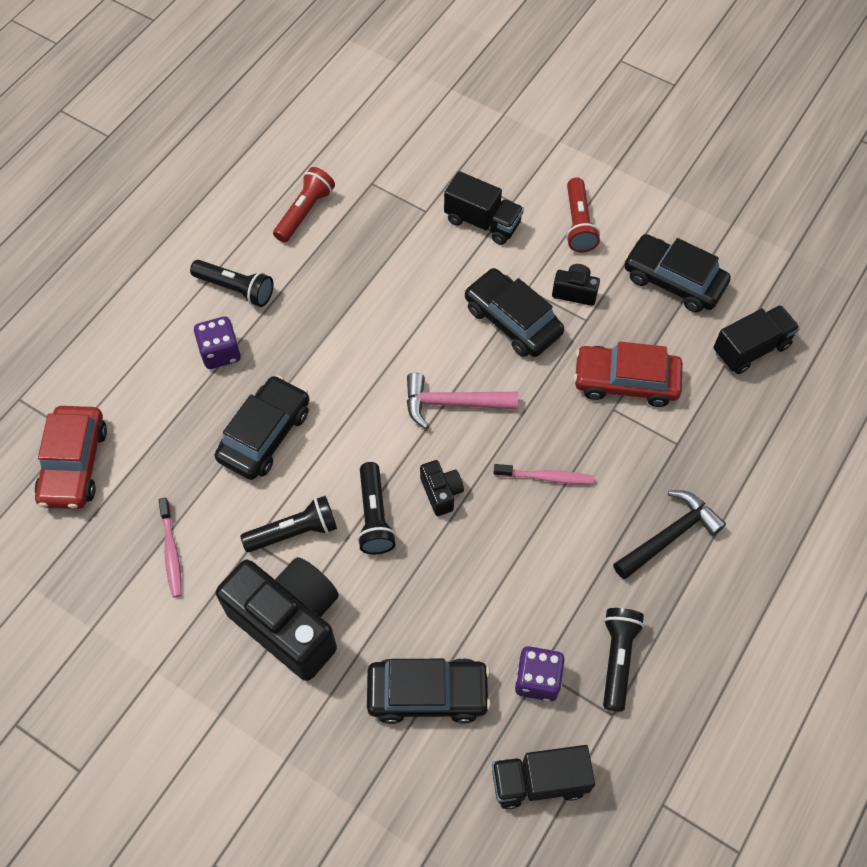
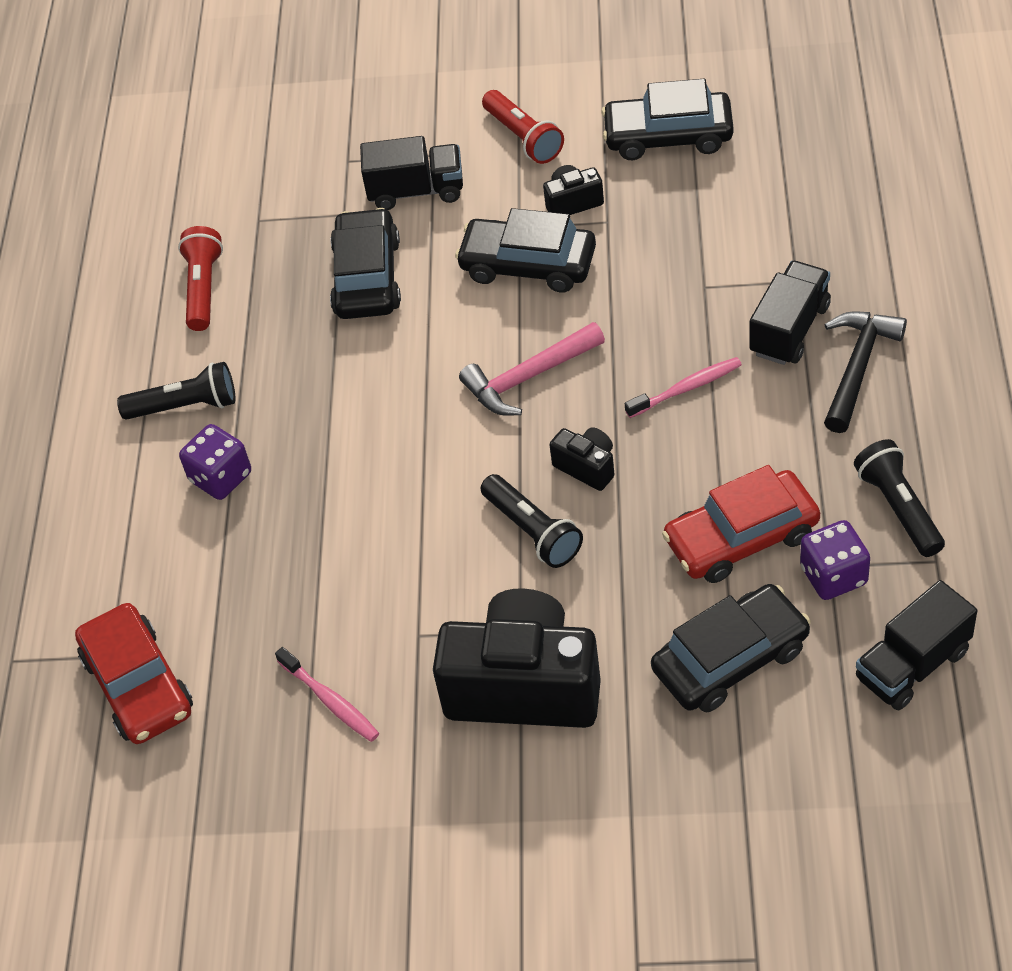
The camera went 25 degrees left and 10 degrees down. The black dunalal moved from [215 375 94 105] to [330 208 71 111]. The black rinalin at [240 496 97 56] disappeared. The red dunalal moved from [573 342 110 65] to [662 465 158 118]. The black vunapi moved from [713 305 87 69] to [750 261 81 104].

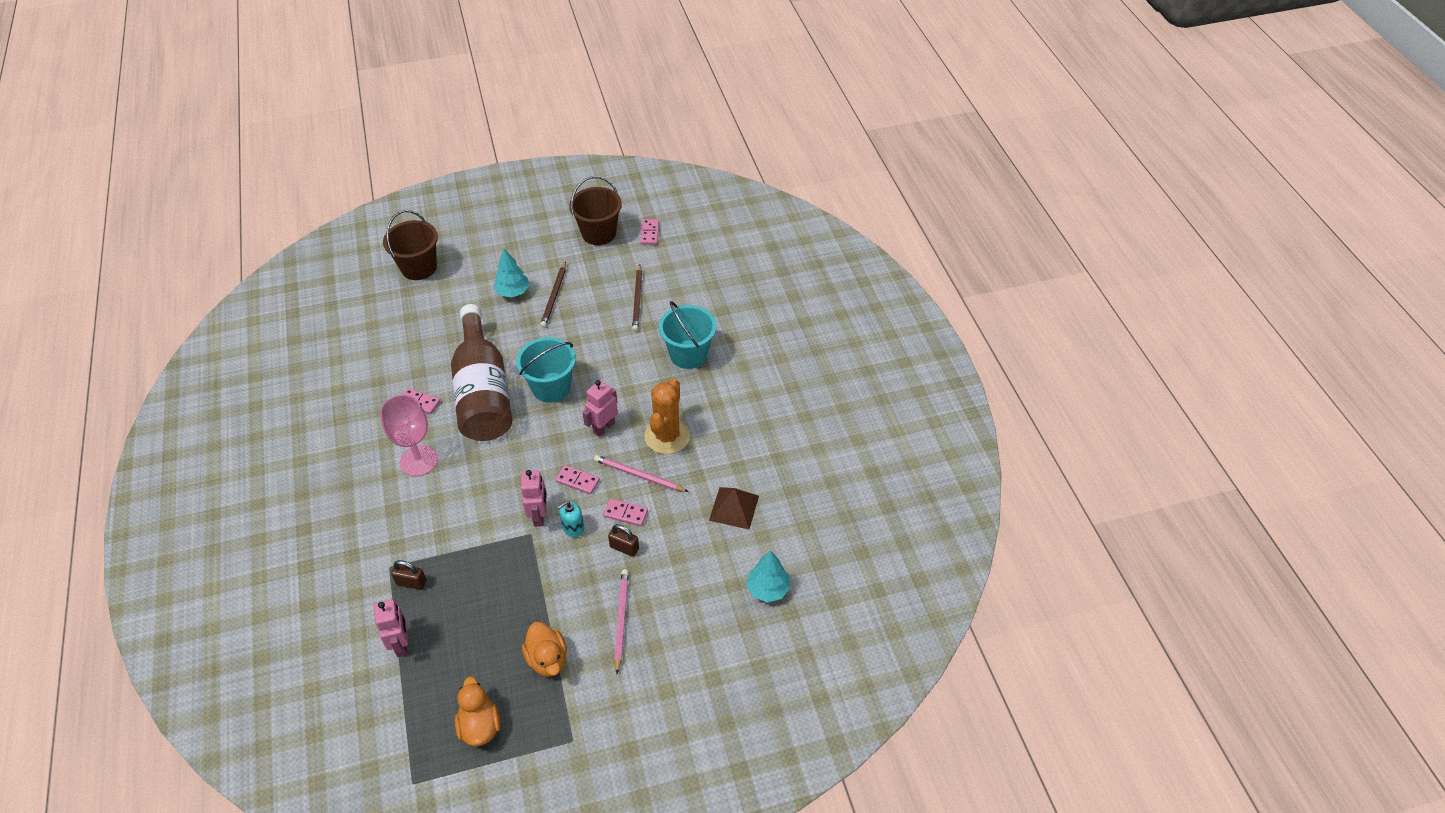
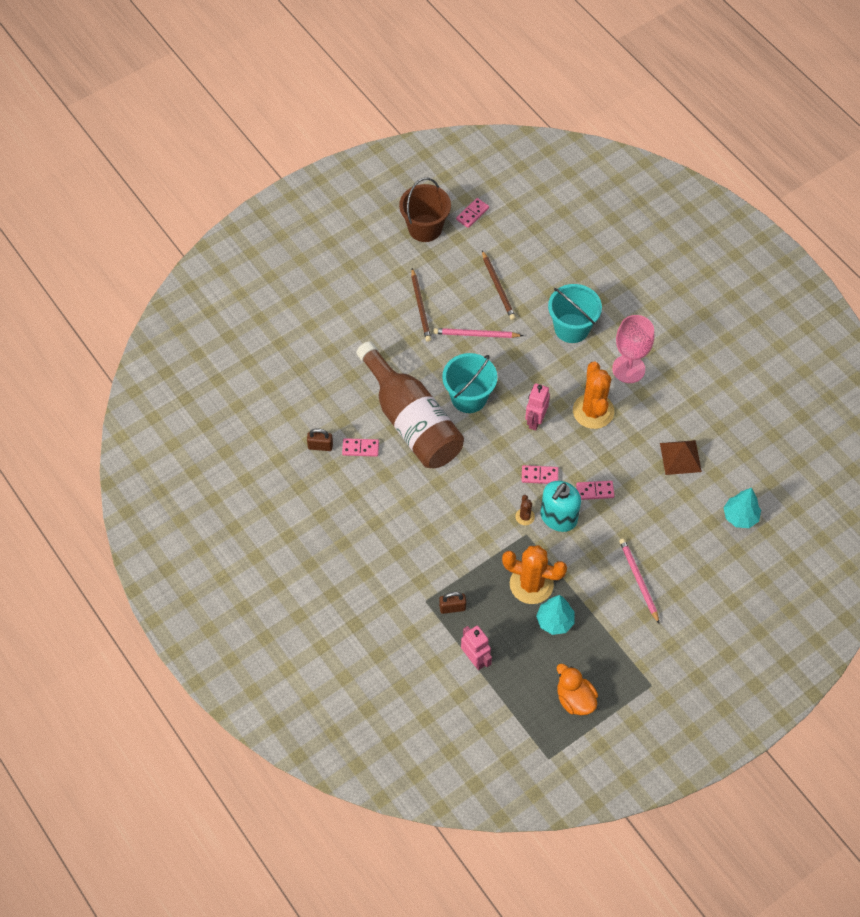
The camera went 20 degrees left and 10 degrees up. The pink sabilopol moved from [380 394 58 82] to [612 315 42 68]. The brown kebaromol at [383 210 55 70] disappeared. The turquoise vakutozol moved from [494 248 36 50] to [536 595 39 40]. The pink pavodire at [521 470 26 57] was replaced by the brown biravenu at [515 495 20 30]. The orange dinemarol at [522 622 45 55] disappeared. The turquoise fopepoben at [557 501 27 36] changed to 1.73 times the size. The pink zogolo moved from [594 455 95 37] to [433 328 90 10]. The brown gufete moved from [608 524 31 33] to [307 428 26 23]. The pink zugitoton at [641 219 18 26] turned 60 degrees clockwise. The orange biravenu at [502 545 65 59] appeared.

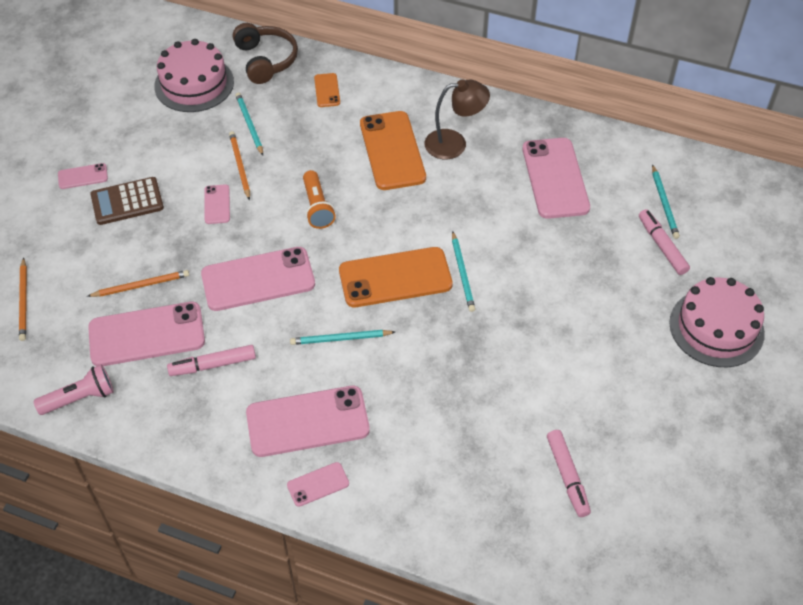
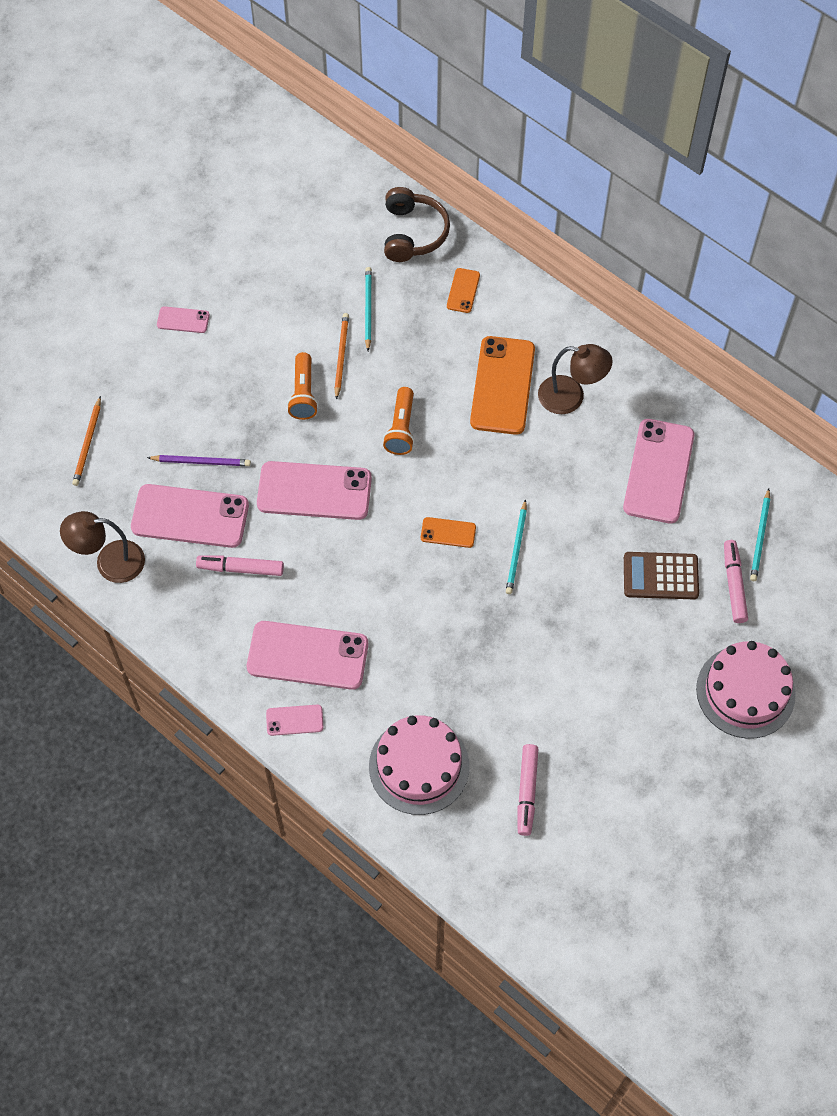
The camera went 20 degrees right and 10 degrees up. The pink rinalin at [34 364 80 51] was replaced by the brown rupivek at [60 511 85 72]. The orange zogolo at [87 270 102 27] became the purple zogolo at [147 455 104 11]. The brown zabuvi moved from [90 177 74 48] to [624 552 75 47]. The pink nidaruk moved from [154 39 80 73] to [369 715 100 100]. The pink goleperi at [205 184 25 40] was replaced by the orange rinalin at [287 352 31 68]. The turquoise zogolo at [290 330 105 15] disappeared. The orange goleperi at [339 247 114 60] changed to 0.48 times the size.

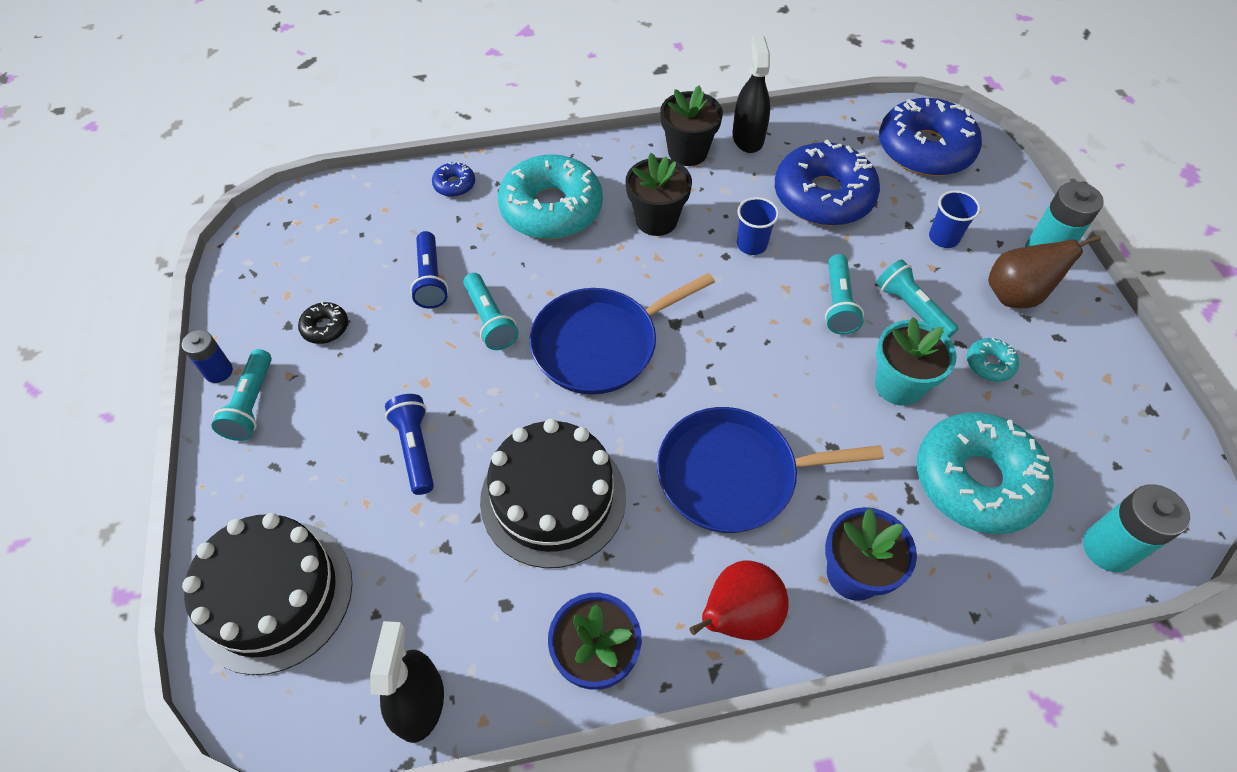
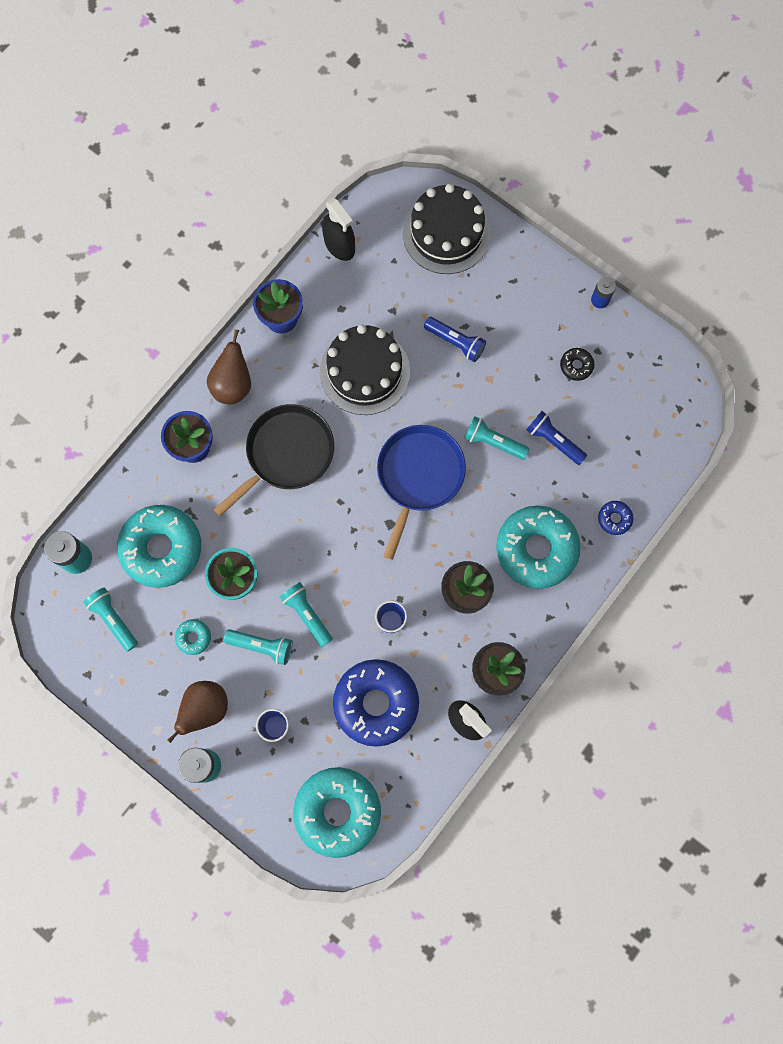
The camera went 140 degrees right and 20 degrees up. The turquoise rinalin moved from [211 349 61 92] to [83 587 55 65]. The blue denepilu at [657 407 227 126] became the black denepilu at [214 404 120 112]. The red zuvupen at [689 560 100 81] became the brown zuvupen at [207 329 44 75]. The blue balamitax at [879 98 103 78] became the turquoise balamitax at [293 767 88 91].

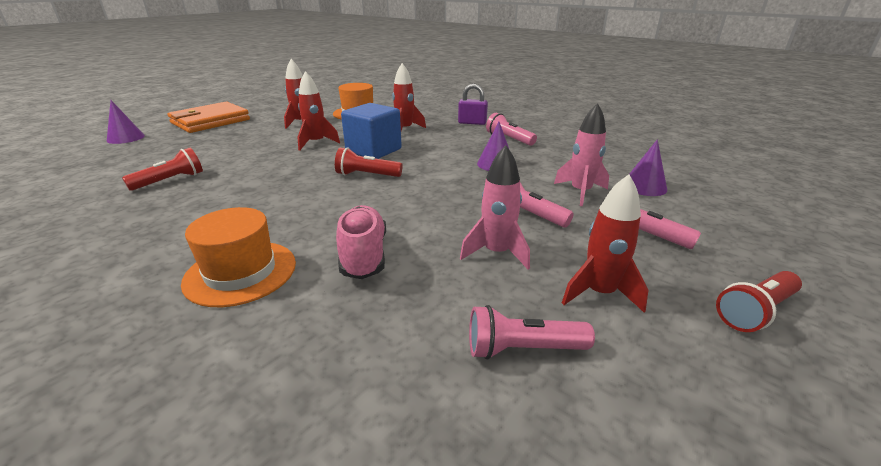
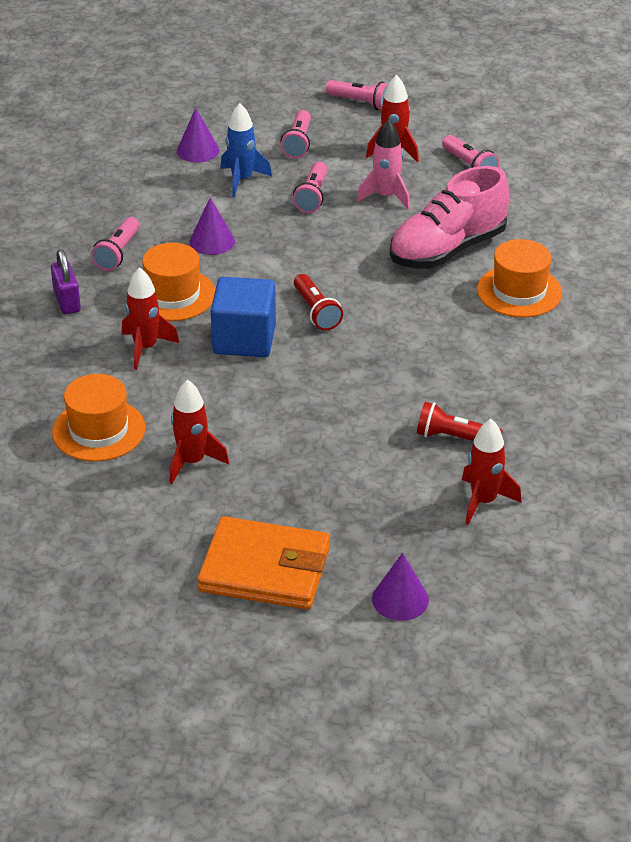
The camera went 120 degrees left and 10 degrees up. The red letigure moved from [298 71 42 80] to [462 419 60 106]. The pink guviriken at [336 205 50 74] changed to 1.54 times the size. The pink letigure at [554 103 55 103] became the blue letigure at [220 103 52 94]. The red rinalin at [716 271 86 61] became the pink rinalin at [326 80 62 30]. The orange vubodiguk at [142 243 73 78] appeared.

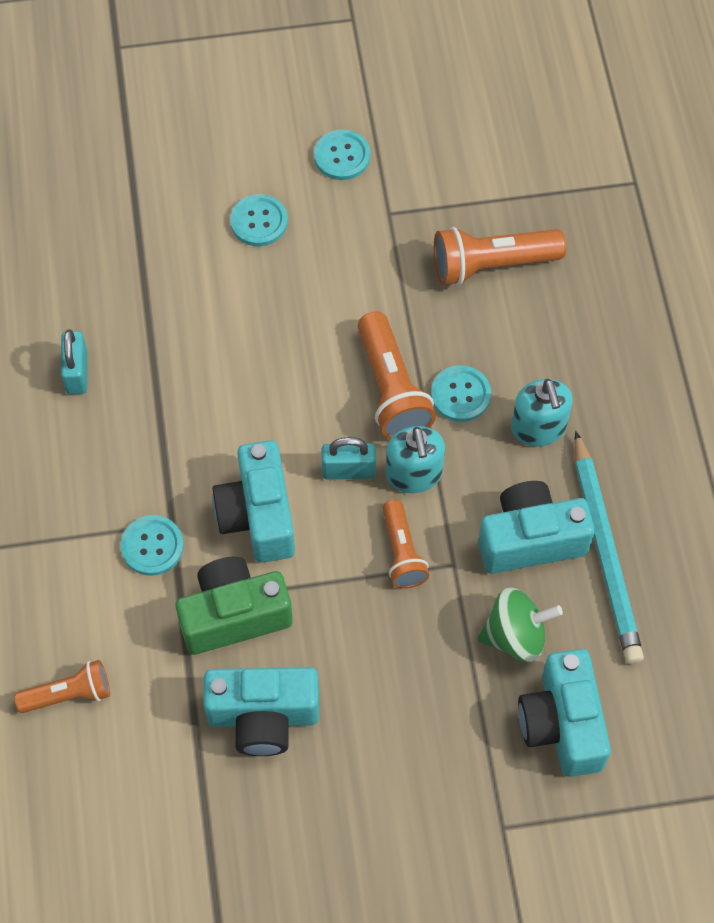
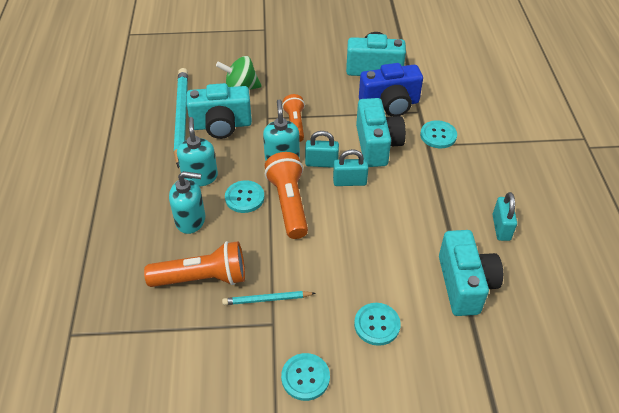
The camera went 175 degrees left and 15 degrees down. The orange rinalin at [14 660 96 53] disappeared. The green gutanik at [175 557 118 98] became the blue gutanik at [359 63 64 54]. The turquoise gutanik moved from [518 649 93 128] to [439 230 64 86]. The turquoise fopepoben at [169 171 36 63] appeared. The turquoise zogolo at [222 291 93 14] appeared. The turquoise gufete at [333 149 36 37] appeared.

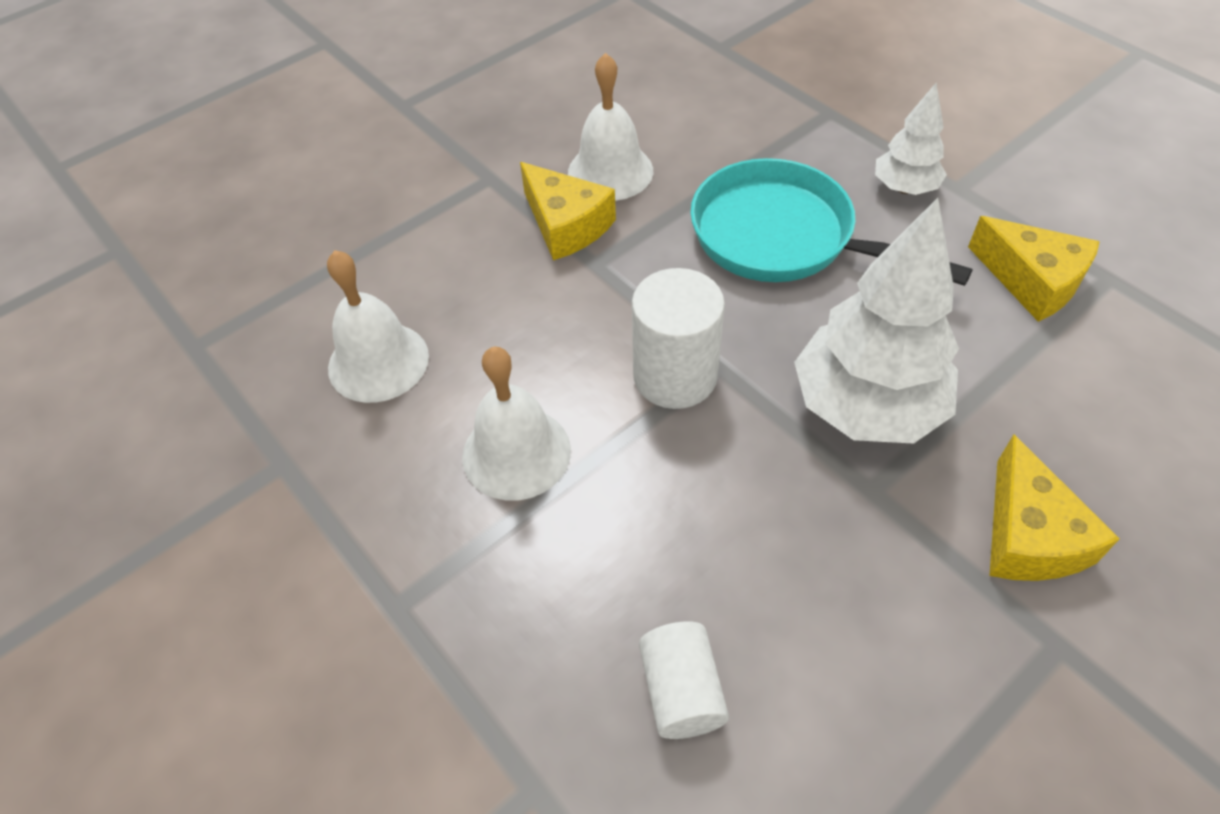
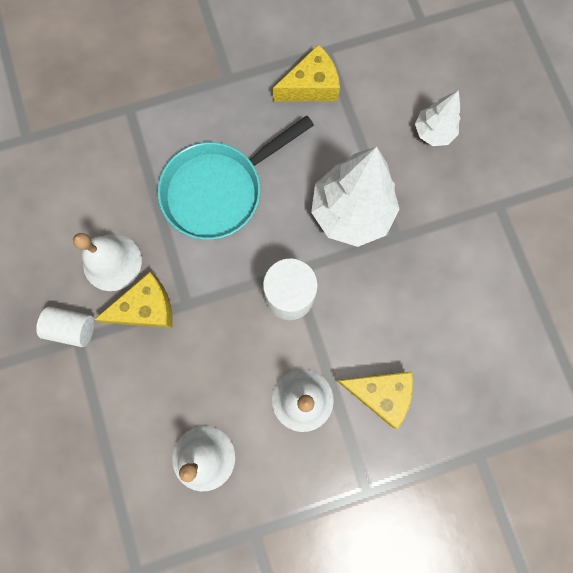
The camera went 70 degrees left and 25 degrees up. The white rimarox moved from [639 621 90 118] to [36 306 58 41]. The white vakutozol moved from [875 83 72 112] to [415 90 46 56]. The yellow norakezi moved from [989 434 130 147] to [336 372 77 58].

